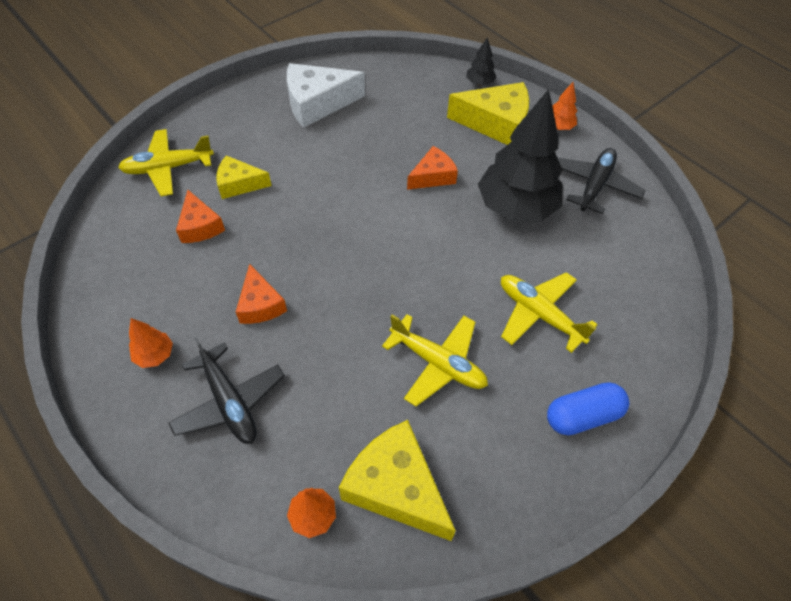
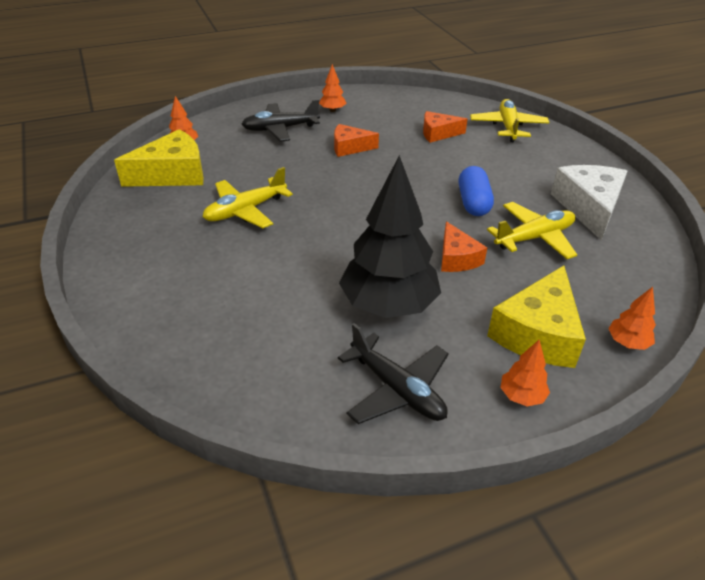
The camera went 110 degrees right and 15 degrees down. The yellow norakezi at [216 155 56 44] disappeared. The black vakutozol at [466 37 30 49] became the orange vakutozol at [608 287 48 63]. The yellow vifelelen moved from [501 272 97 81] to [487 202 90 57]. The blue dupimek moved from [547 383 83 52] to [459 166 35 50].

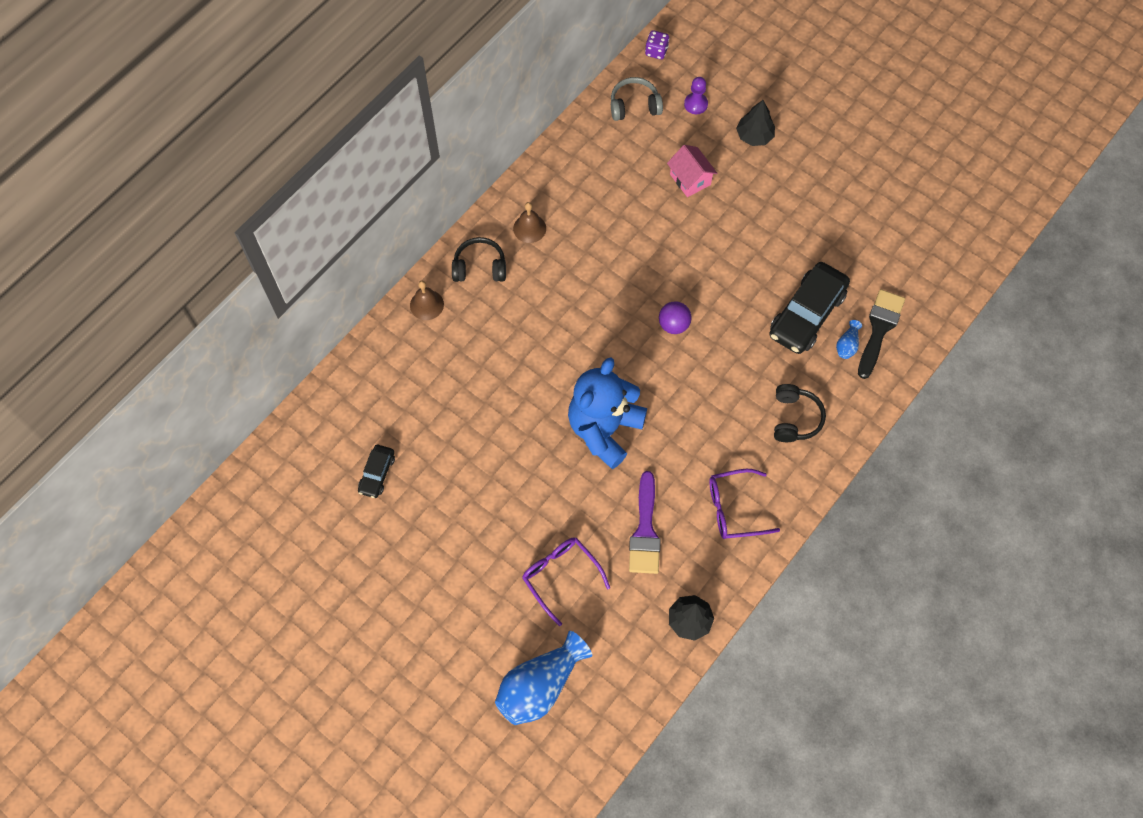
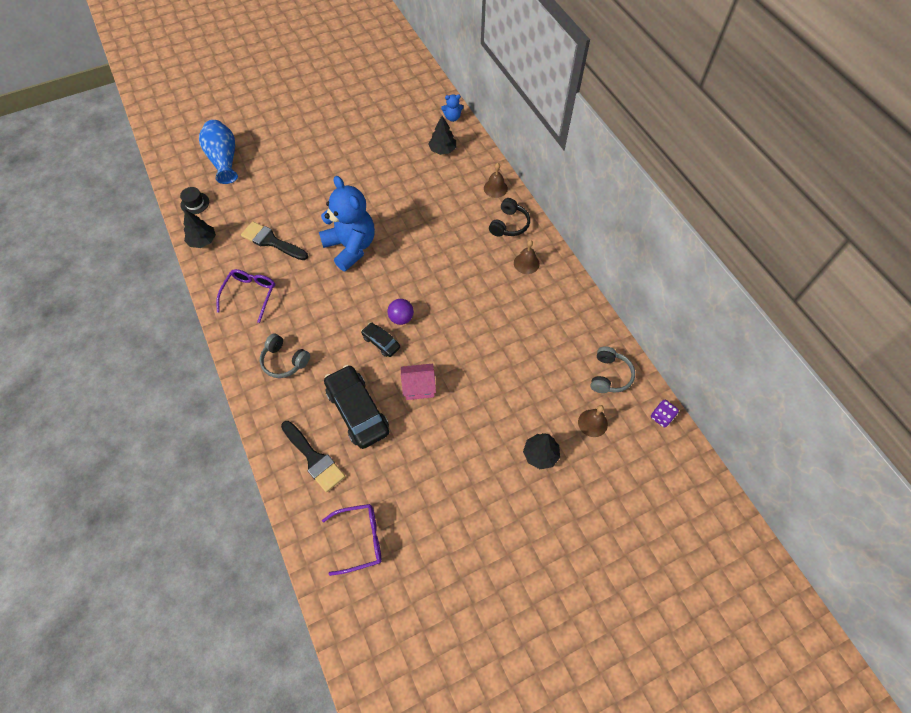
The camera went 115 degrees right and 5 degrees down. The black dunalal moved from [358 445 37 53] to [361 323 39 34]. The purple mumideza moved from [522 538 88 88] to [322 504 60 72]. The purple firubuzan at [629 471 32 103] became the black firubuzan at [241 221 67 39]. The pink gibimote moved from [667 145 51 52] to [401 364 35 36]. The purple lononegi at [684 77 24 37] was replaced by the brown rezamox at [578 405 30 32]. The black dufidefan at [774 384 52 58] became the grey dufidefan at [260 334 50 44]. The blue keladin at [836 320 26 39] disappeared. The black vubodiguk at [180 187 29 27] appeared. The black vakutozol at [428 116 28 39] appeared. The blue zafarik at [441 94 23 28] appeared.

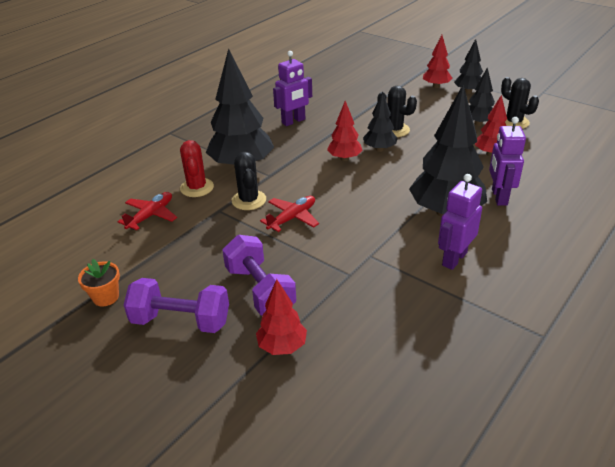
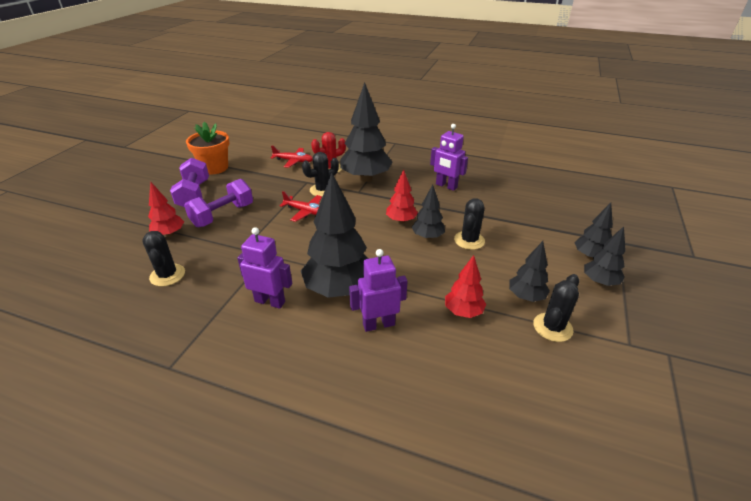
The camera went 70 degrees right and 0 degrees up. The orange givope at [78 259 42 48] changed to 1.75 times the size. The red vakutozol at [423 35 30 53] became the black vakutozol at [574 203 39 56]. The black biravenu at [142 231 43 55] appeared.

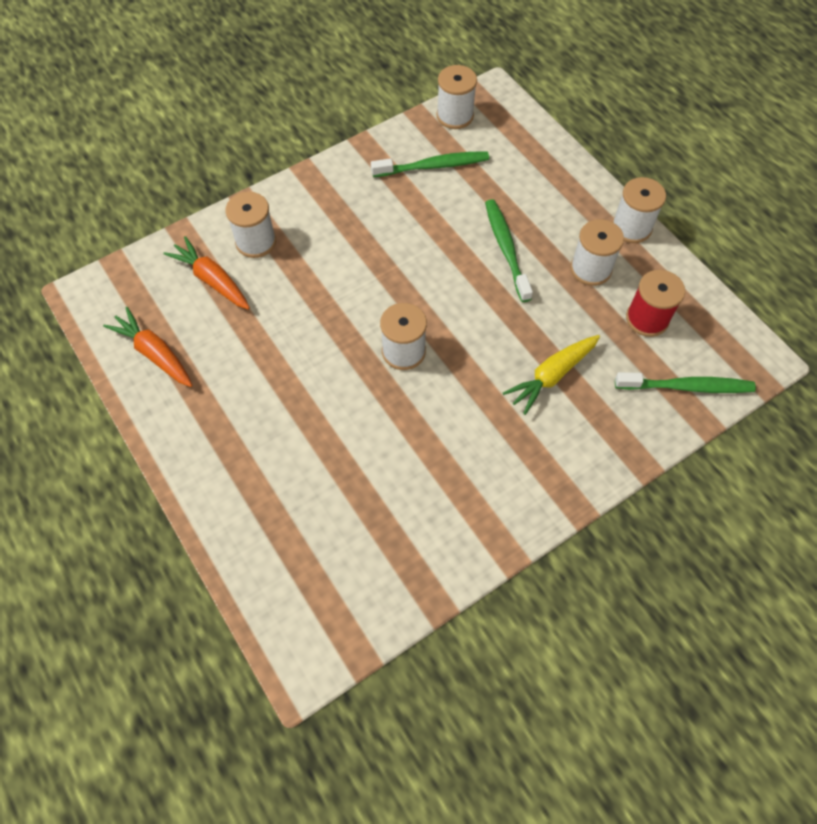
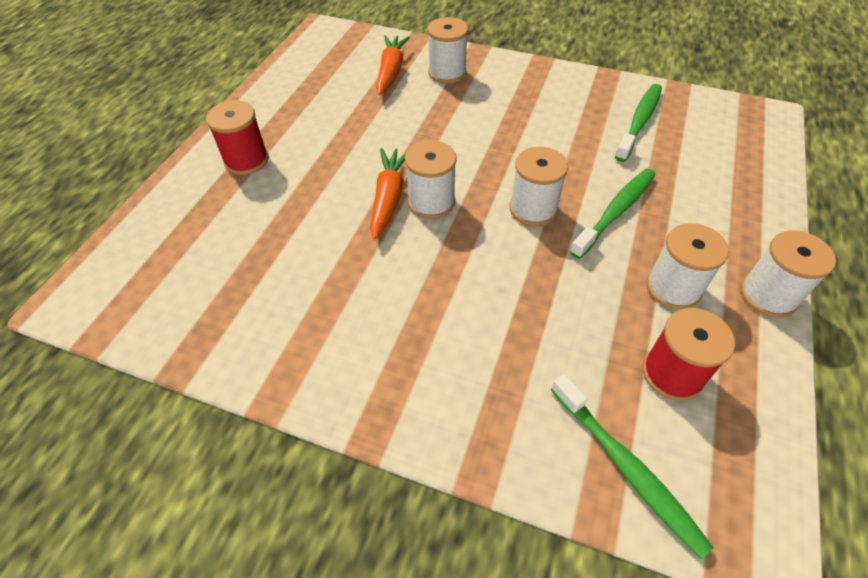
The camera went 55 degrees right and 10 degrees down. The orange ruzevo moved from [103 307 89 80] to [370 148 36 92]. The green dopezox at [371 151 118 26] turned 105 degrees counterclockwise. The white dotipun moved from [436 65 41 64] to [509 147 59 79]. The yellow ruzevo at [503 335 97 80] disappeared. The red dotipun at [206 100 63 75] appeared.

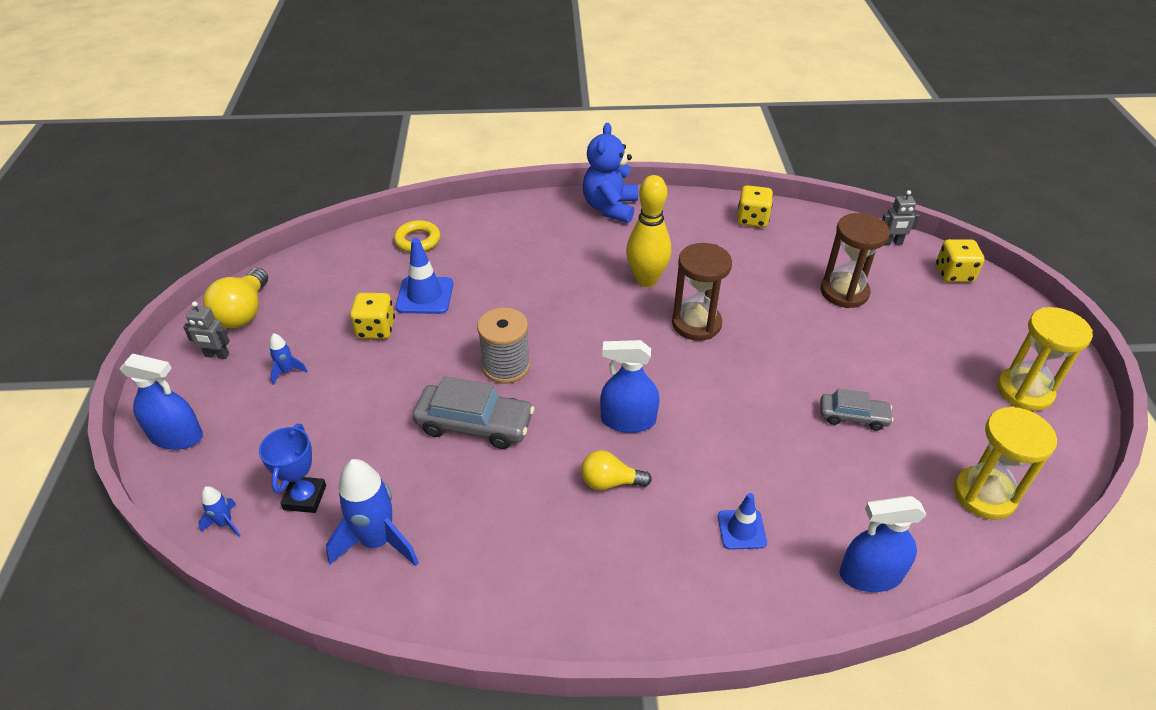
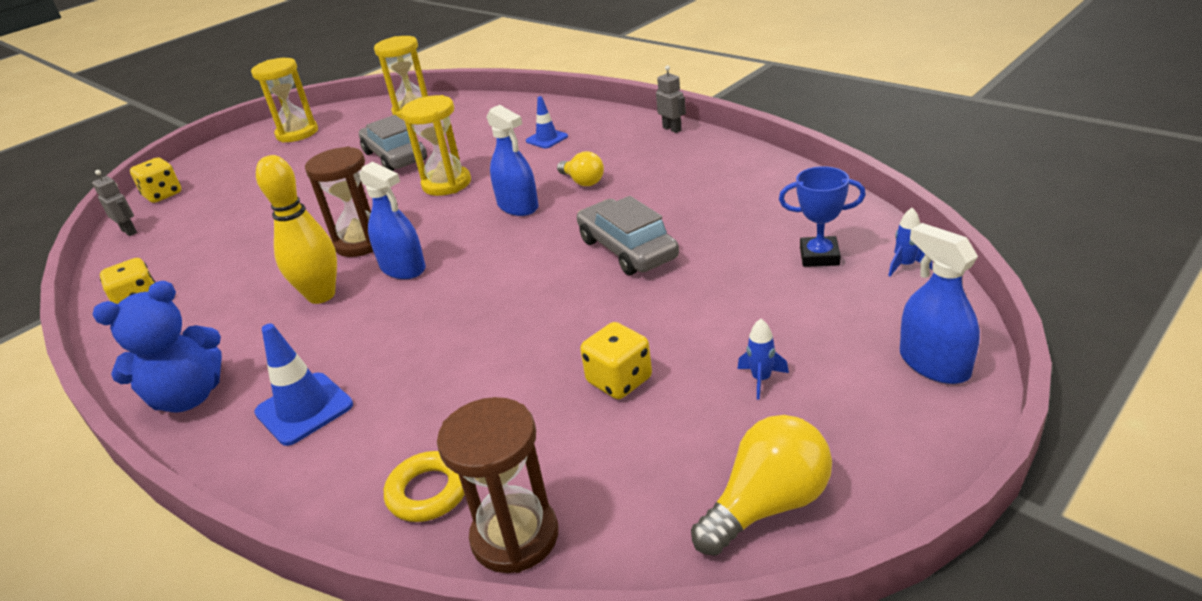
The camera went 130 degrees left and 10 degrees down. The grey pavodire moved from [183 301 47 58] to [656 65 30 68]. The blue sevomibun at [259 424 67 89] turned 45 degrees clockwise. The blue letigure at [326 459 93 107] disappeared. The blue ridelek moved from [396 238 57 76] to [254 323 99 123]. The grey dotipun at [477 307 53 77] disappeared. The grey dunalal at [820 389 73 42] changed to 1.66 times the size. The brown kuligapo moved from [821 213 69 95] to [437 397 121 176]. The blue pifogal moved from [839 496 88 96] to [359 162 67 117]. The yellow kuligapo at [401 95 70 101] appeared.

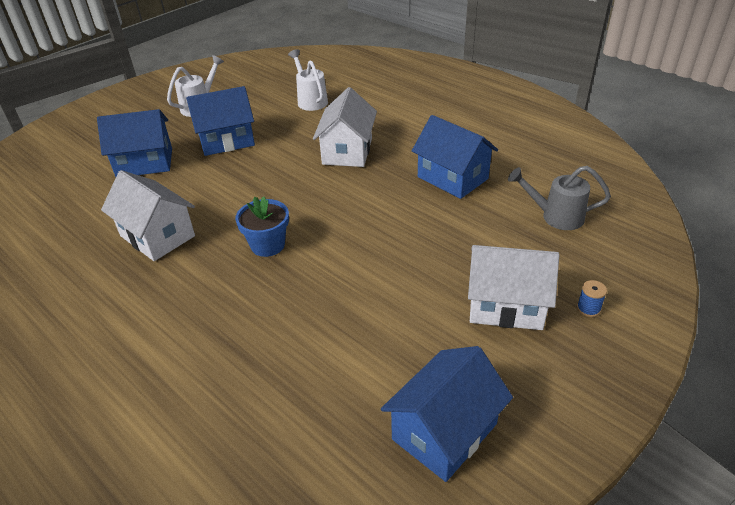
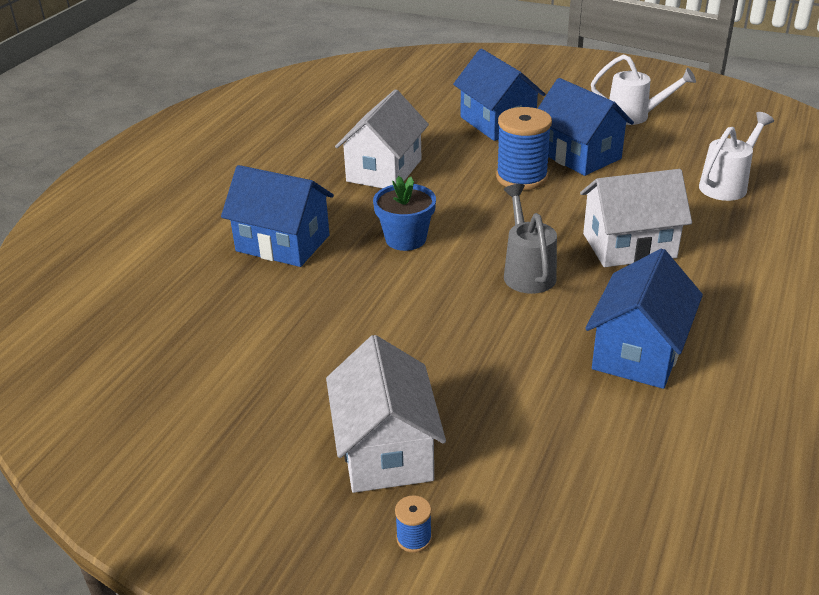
The camera went 70 degrees right and 5 degrees down. The blue gibimote moved from [381 346 132 136] to [221 165 113 102]. The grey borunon moved from [508 166 103 64] to [504 184 53 110]. The blue dotipun at [496 107 56 83] appeared.

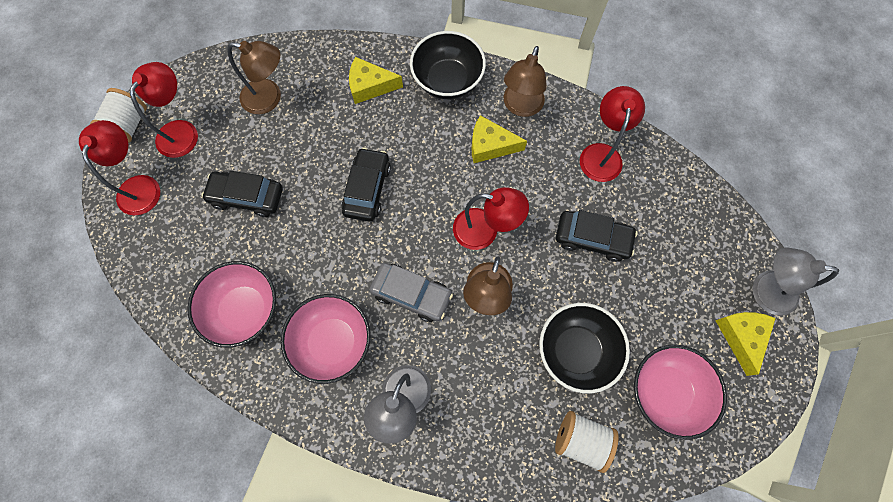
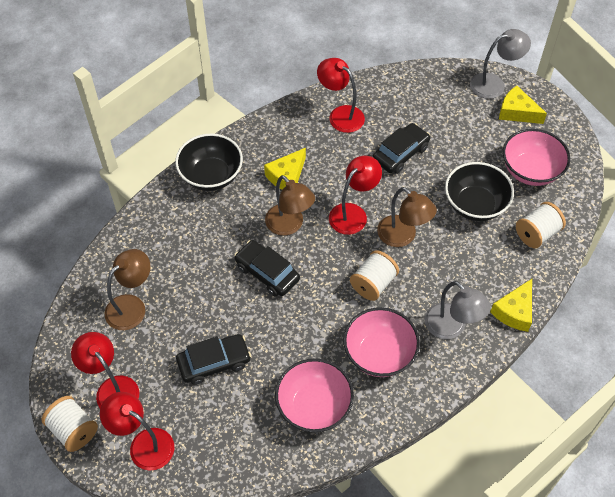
The camera went 60 degrees left and 15 degrees down. The black dunalal at [201 171 82 46] turned 150 degrees counterclockwise. The yellow norakezi moved from [349 57 54 47] to [490 279 42 53]. The grey dunalal at [369 263 84 59] was replaced by the white dotipun at [350 250 49 51]. The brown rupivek moved from [504 46 43 71] to [265 175 50 61]. The grey rupivek at [752 247 87 69] turned 150 degrees counterclockwise.

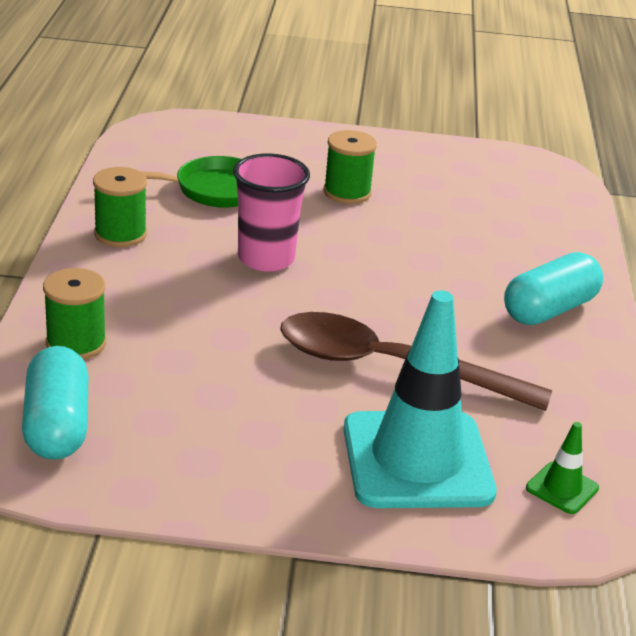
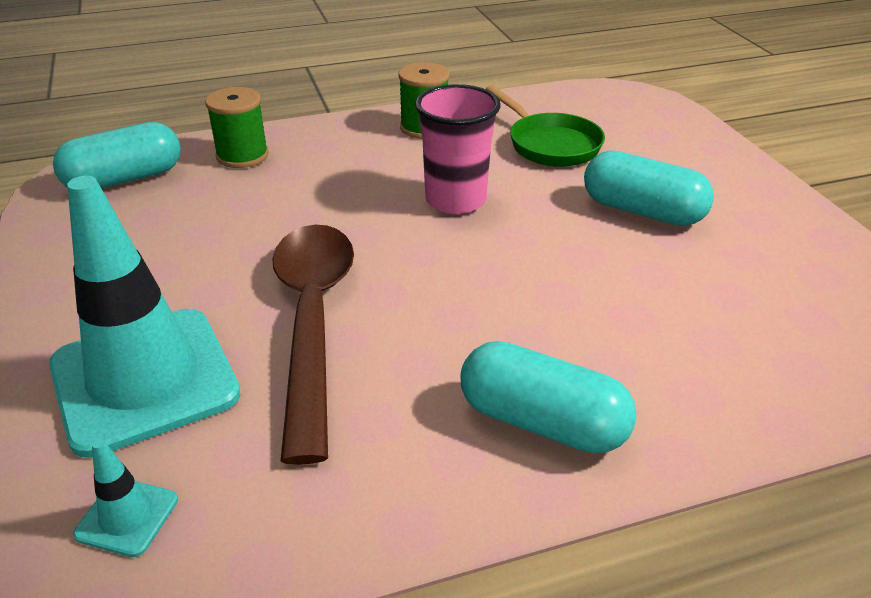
The camera went 70 degrees right and 5 degrees up. The green dotipun at [323 130 54 74] was replaced by the turquoise dupimek at [584 150 130 76]. The green ridelek at [526 422 73 92] became the turquoise ridelek at [73 439 105 118].

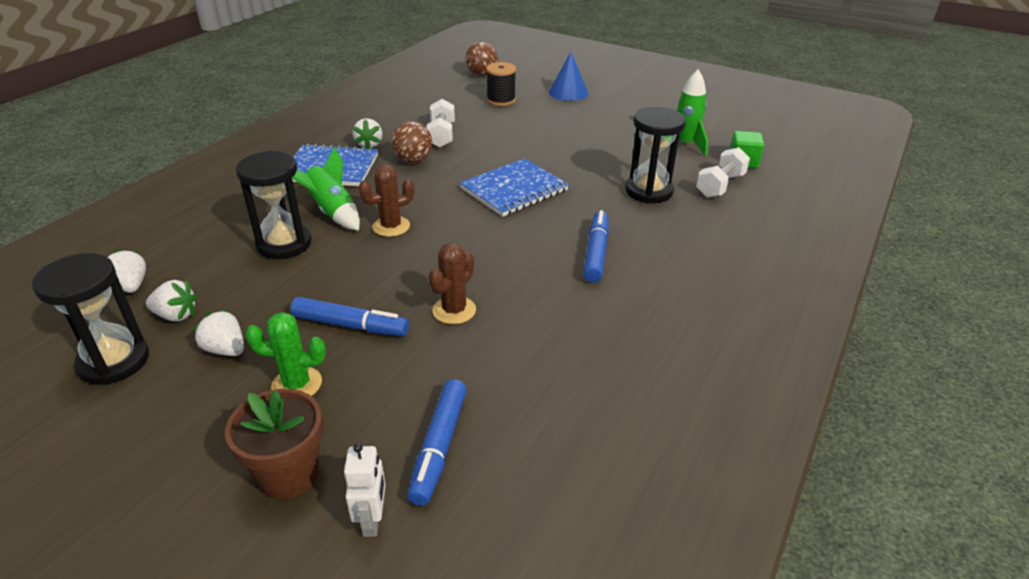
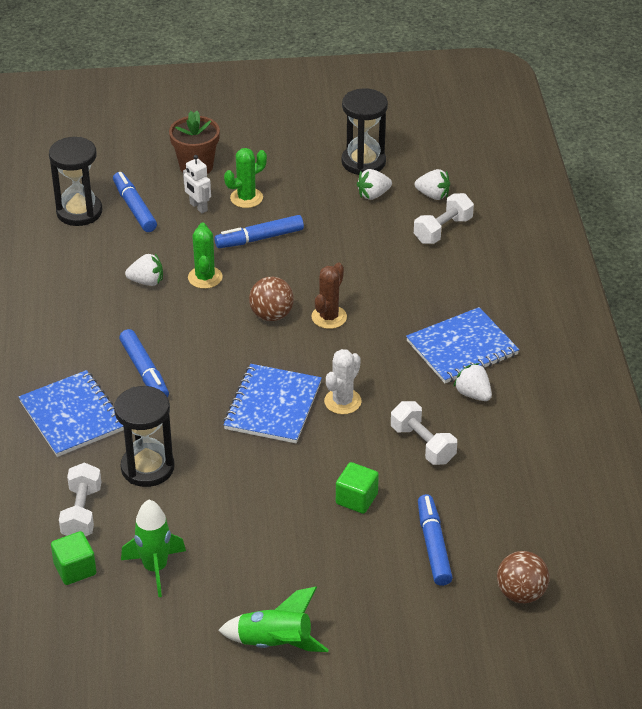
The camera went 145 degrees right and 5 degrees up. The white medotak moved from [193 309 51 47] to [125 253 38 33]. The black kuligapo moved from [236 151 76 108] to [49 137 53 89]. The green letigure moved from [292 147 68 84] to [218 587 111 65]. The white pavodire moved from [344 443 42 94] to [183 155 28 58]. The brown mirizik moved from [391 121 42 42] to [249 277 45 44]. The brown biravenu at [428 243 48 81] became the green biravenu at [188 223 35 66]. The black dotipun at [486 62 30 44] was replaced by the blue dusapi at [418 494 35 92]. The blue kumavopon at [549 52 39 49] disappeared. The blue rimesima at [19 370 105 87] appeared. The white biravenu at [324 349 38 65] appeared. The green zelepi at [336 462 43 52] appeared. The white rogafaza at [414 193 60 51] appeared.

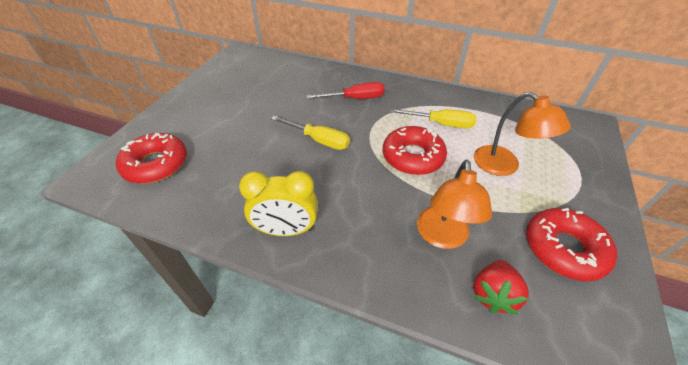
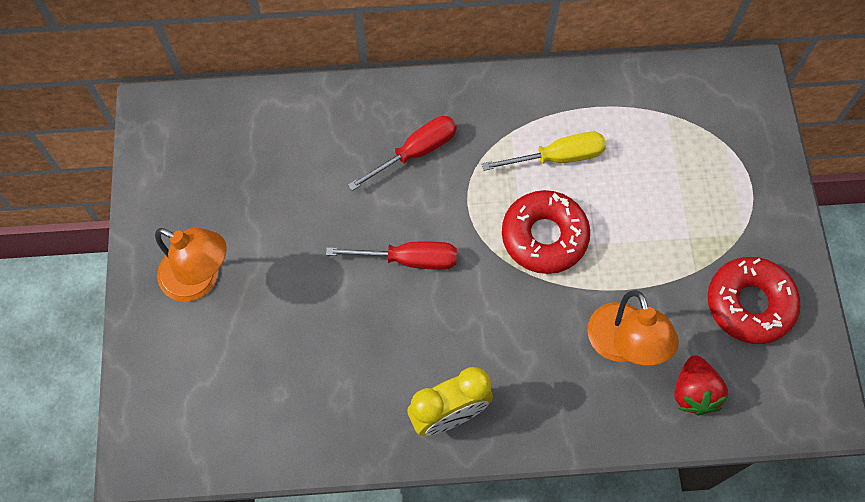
The camera went 25 degrees left and 20 degrees up. The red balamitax at [116 133 71 51] disappeared. The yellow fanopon at [271 116 79 34] became the red fanopon at [326 241 131 29]. The orange rupivek moved from [474 92 97 84] to [155 228 72 74].

